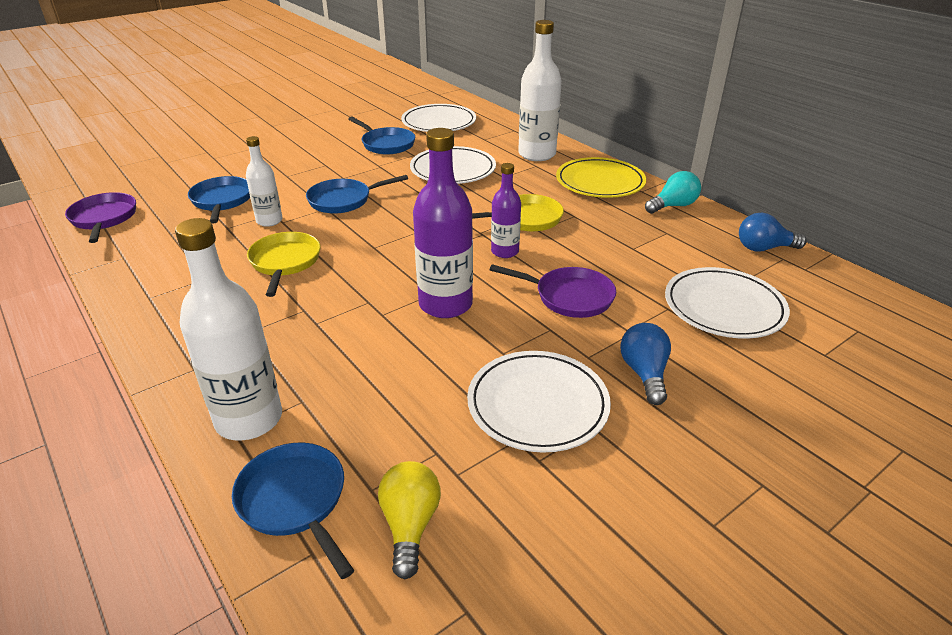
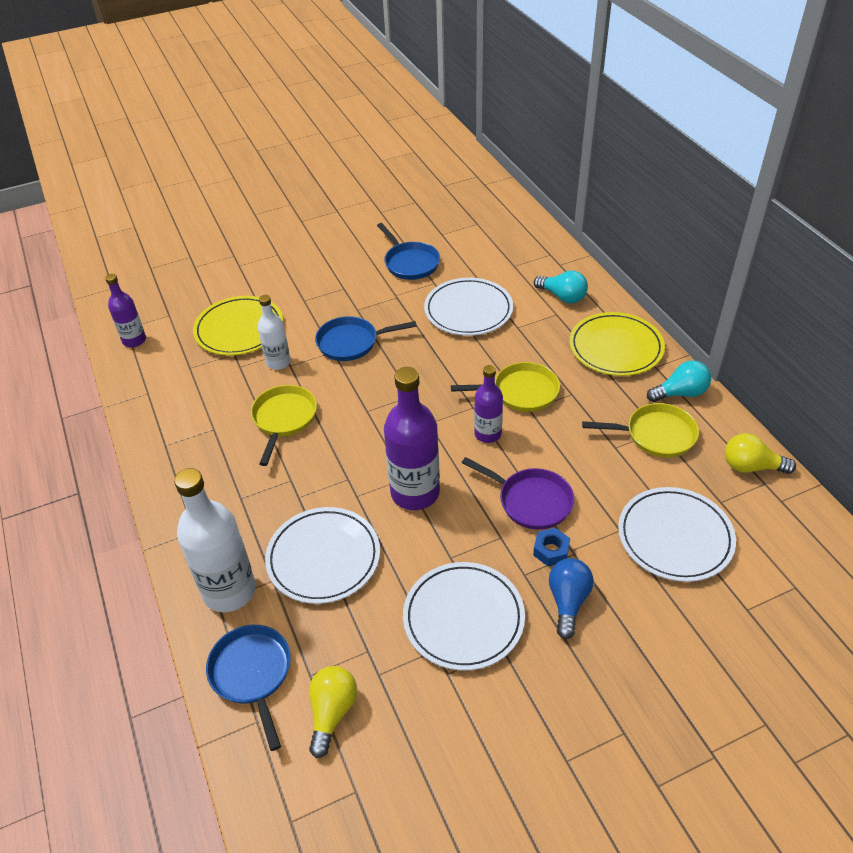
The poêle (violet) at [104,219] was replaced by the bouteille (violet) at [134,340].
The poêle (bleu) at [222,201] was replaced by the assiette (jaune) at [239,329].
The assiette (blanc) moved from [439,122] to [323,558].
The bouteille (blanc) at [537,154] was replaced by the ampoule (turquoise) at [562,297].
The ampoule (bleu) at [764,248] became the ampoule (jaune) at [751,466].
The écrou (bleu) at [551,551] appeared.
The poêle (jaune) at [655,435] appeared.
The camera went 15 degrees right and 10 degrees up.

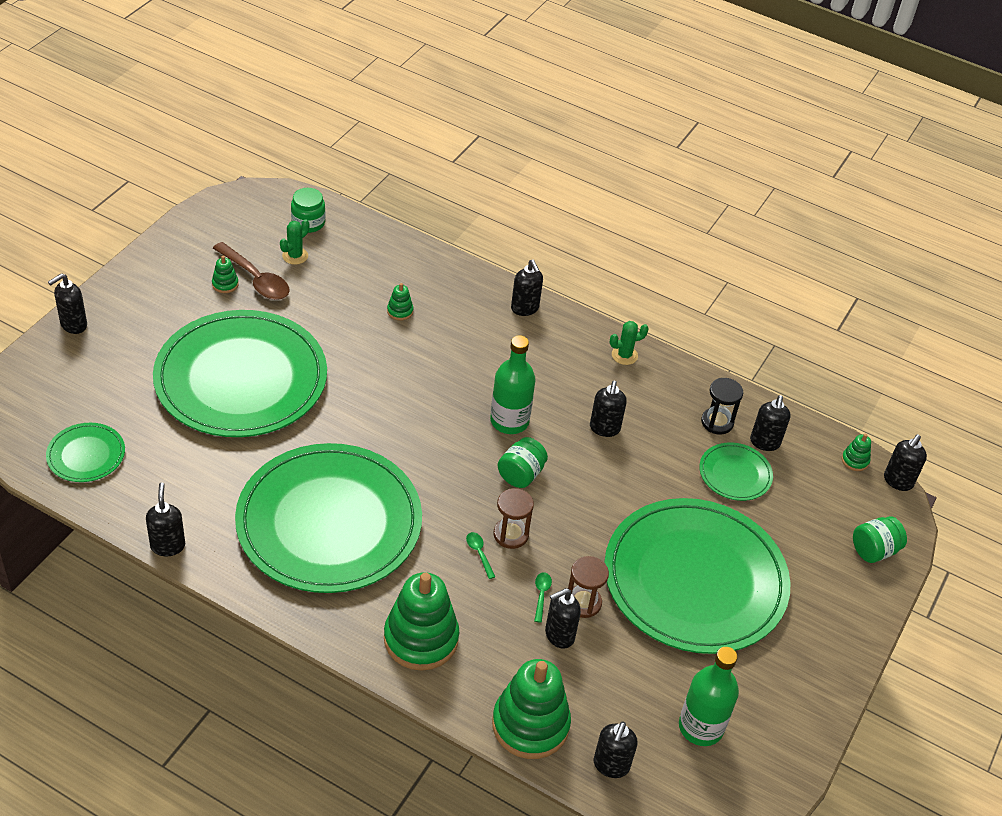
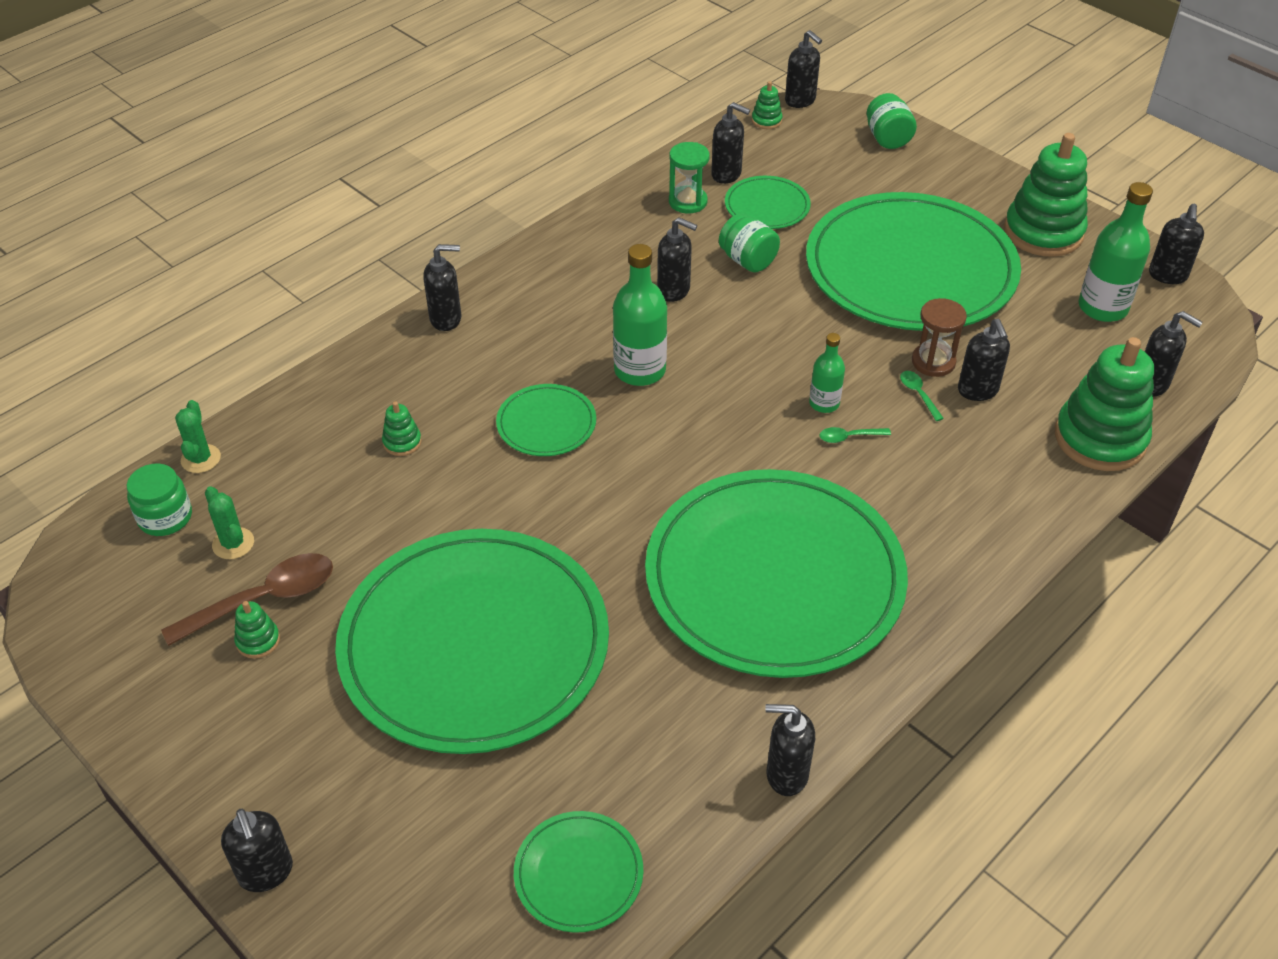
The jouet à empiler (vert) moved from [421,639] to [1043,232].
The sablier (marron) at [511,534] was replaced by the bouteille (vert) at [824,403].
The bocal (vert) moved from [521,474] to [747,260].
The cuillère (vert) at [541,595] turned 45 degrees clockwise.
The cactus (vert) moved from [624,355] to [201,459].
The sablier (noir) at [717,422] became the sablier (vert) at [688,202].
The assiette (vert) at [546,423] appeared.
The distributeur de savon (noir) at [1167,276] appeared.
The camera went 70 degrees left and 0 degrees up.

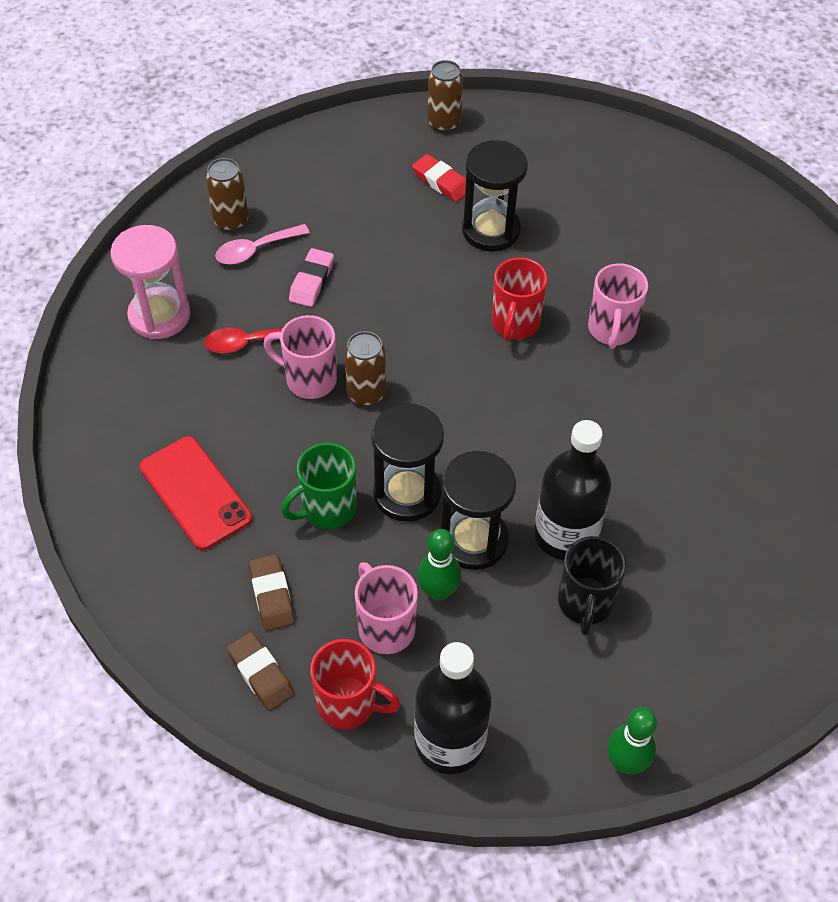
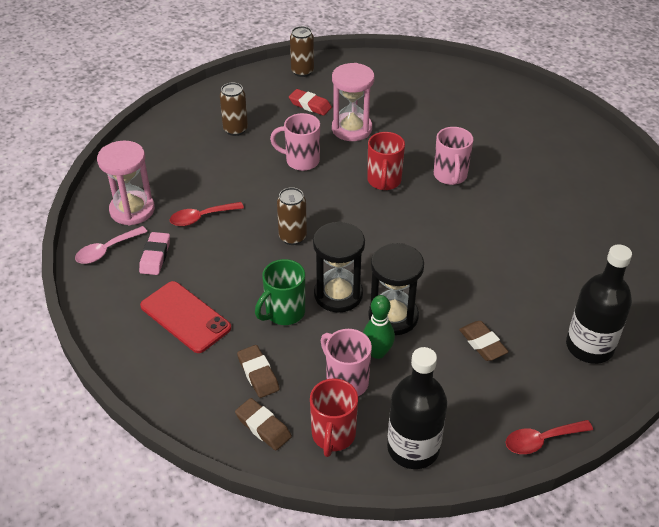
The canette (marron) moved from [231,221] to [235,129].
The cuillère (rose) moved from [256,250] to [106,250].
The tasse (rose) moved from [309,379] to [301,161].
The gomme (rose) moved from [311,281] to [155,256].
The tasse (rouge) at [349,703] turned 90 degrees clockwise.
The sablier (noir) at [491,230] became the sablier (rose) at [352,129].
The bouteille (noir) moved from [565,535] to [589,347].
The tasse (noir) at [585,603] was replaced by the gomme (marron) at [482,343].
The quille (vert) at [625,762] was replaced by the cuillère (rouge) at [541,440].
The camera went 10 degrees left and 10 degrees down.

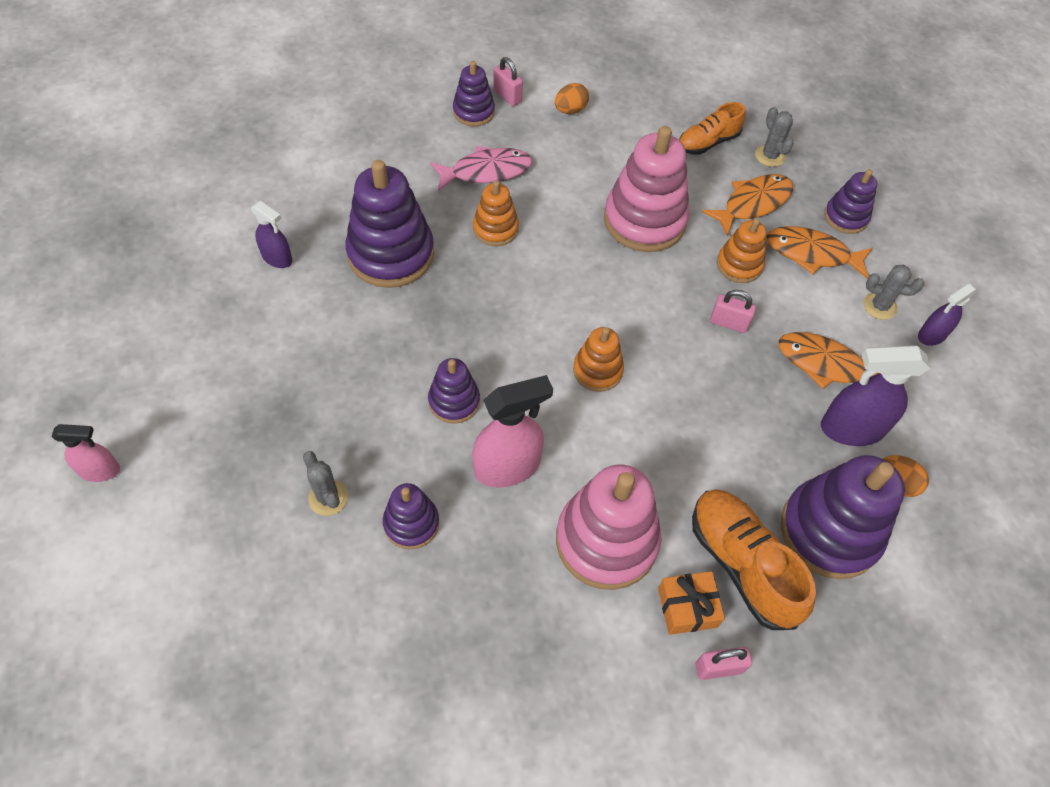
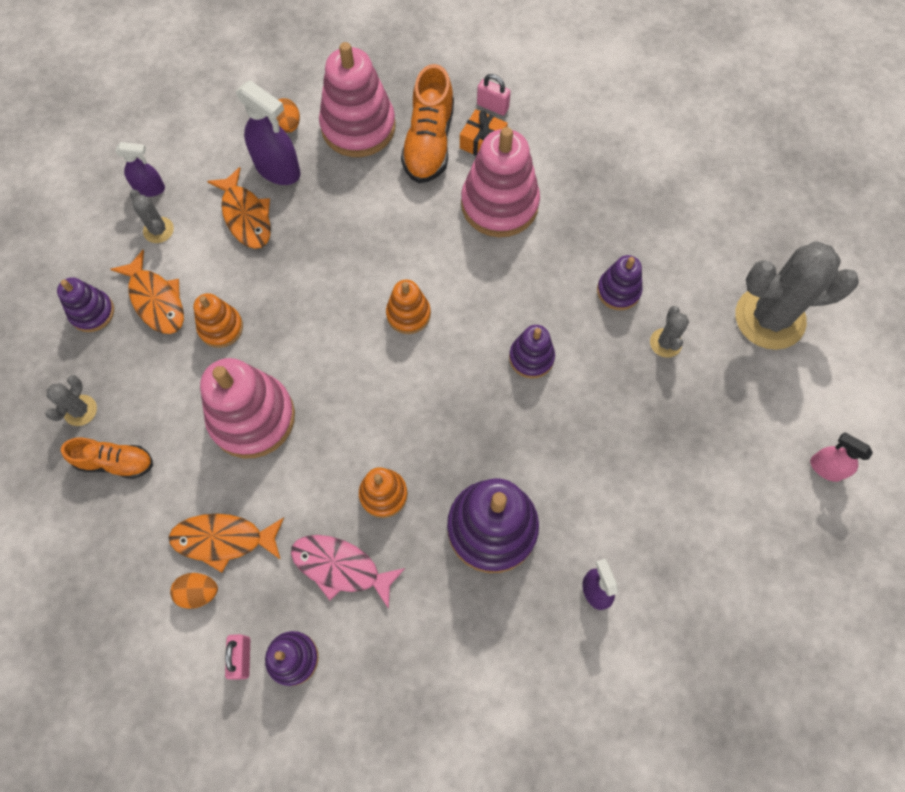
The vaporisateur (rose) at [507,466] disappeared.
The poisson (orange) moved from [753,204] to [223,539].
The cadenas (rose) at [728,323] disappeared.
The jouet à empiler (violet) at [830,531] became the jouet à empiler (rose) at [358,127].
The cactus (gris) at [769,318] appeared.
The camera went 140 degrees left and 10 degrees up.

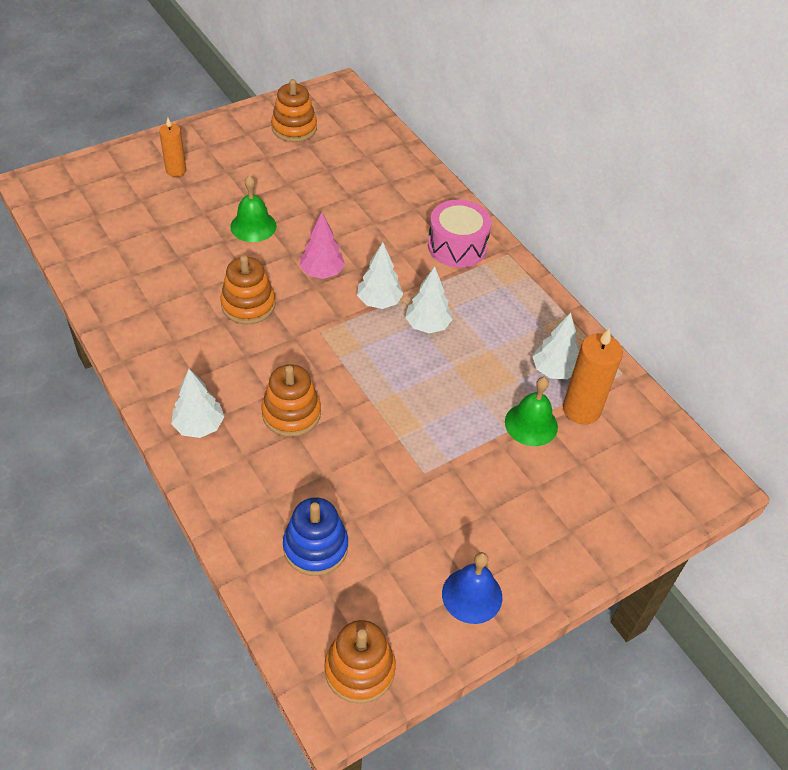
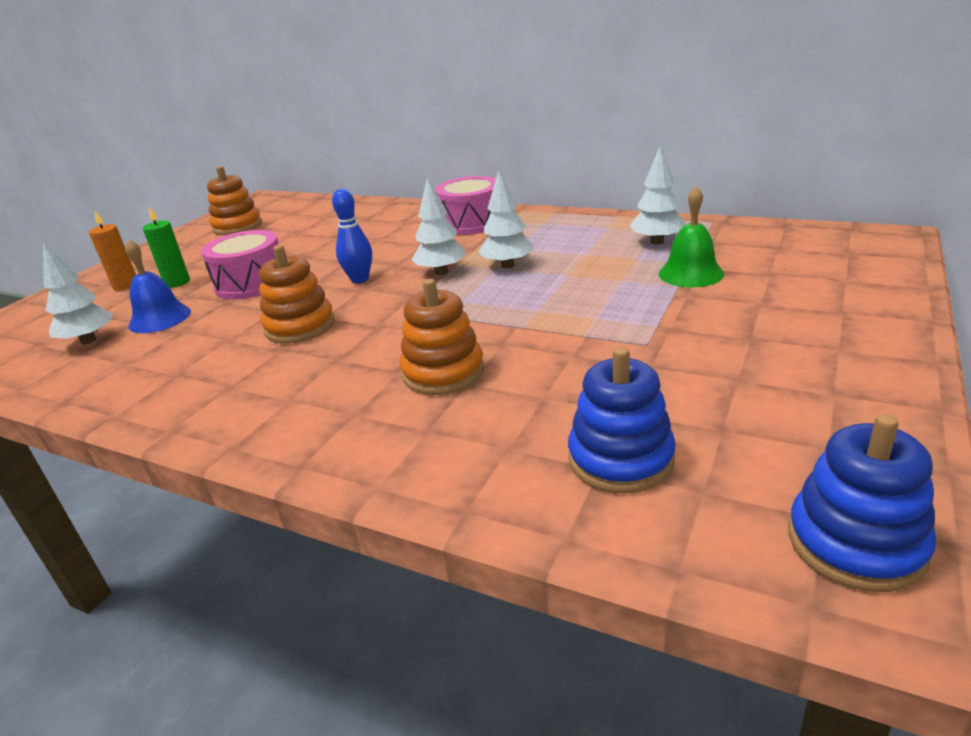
The arbre (blanc) moved from [199,426] to [88,341].
The cloche (vert) at [253,226] was replaced by the tambour (rose) at [251,283].
The arbre (rose) at [322,272] was replaced by the quille (bleu) at [360,279].
The jouet à empiler (orange) at [359,669] became the jouet à empiler (bleu) at [855,543].
The cloche (bleu) moved from [472,595] to [160,318].
The bougie (orange) at [581,409] disappeared.
The bougie (vert) at [177,283] appeared.
The camera went 25 degrees left and 20 degrees down.

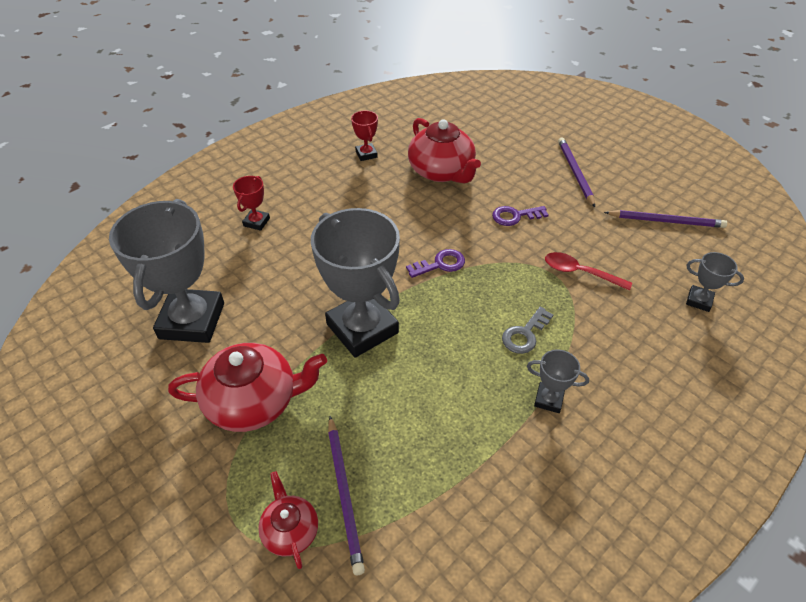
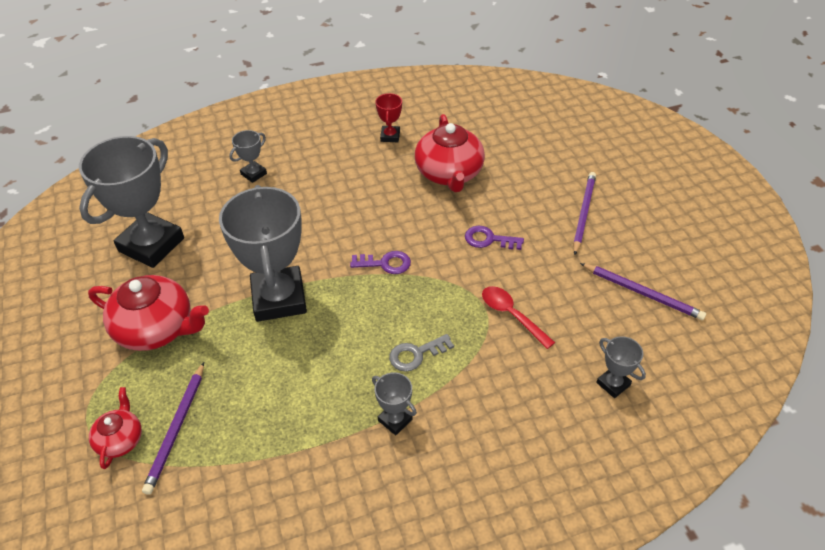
The trophée (rouge) at [256,222] became the trophée (gris) at [253,174].
The camera went 25 degrees right and 0 degrees up.

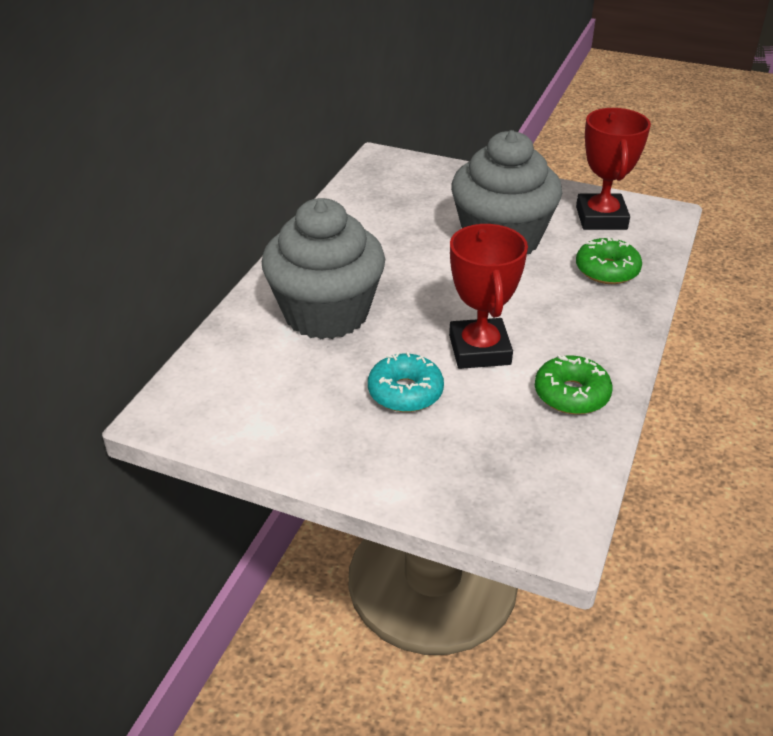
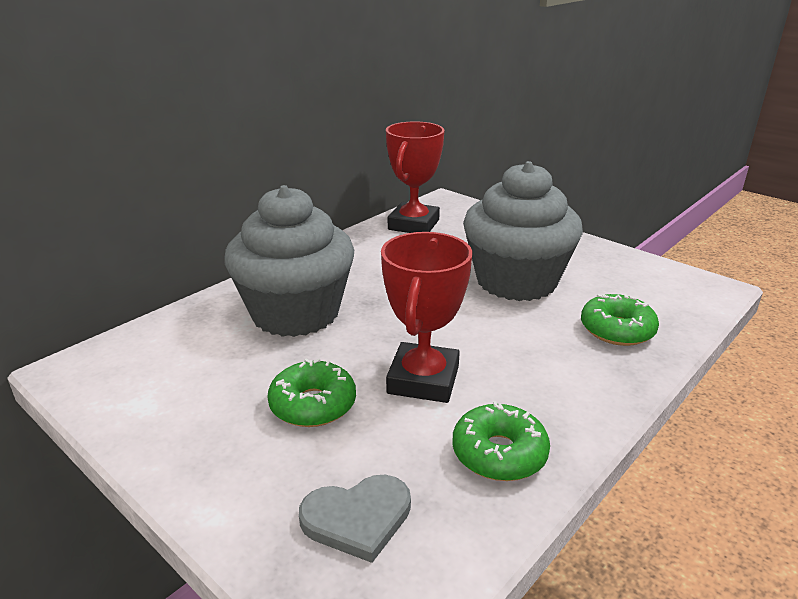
The beignet (turquoise) at [405,392] became the beignet (vert) at [313,405].
The trophée (rouge) moved from [601,218] to [413,224].
The cœur (gris) at [357,518] appeared.
The camera went 20 degrees right and 10 degrees down.

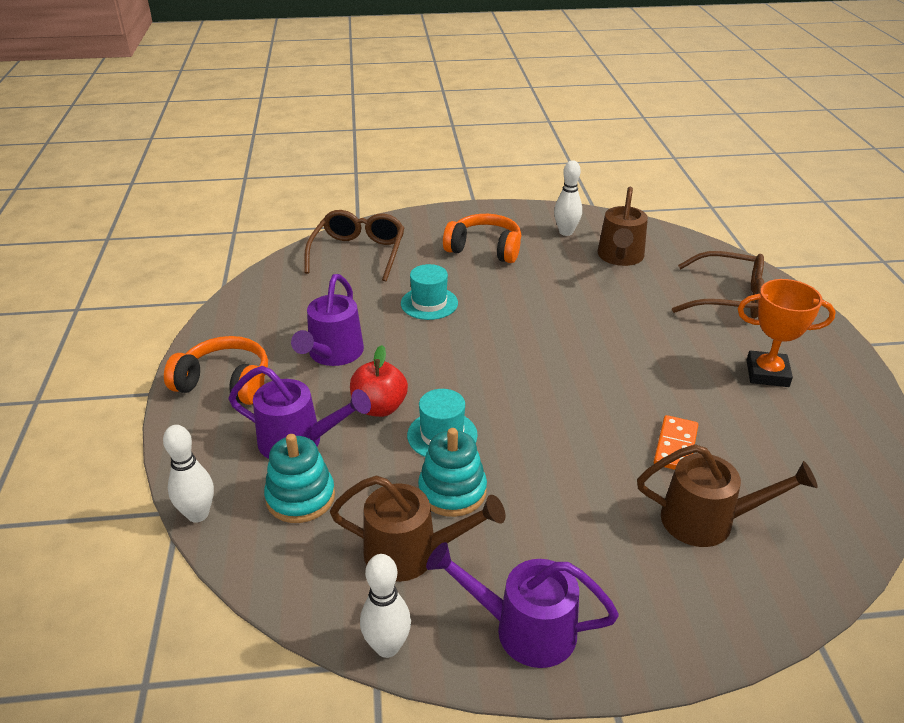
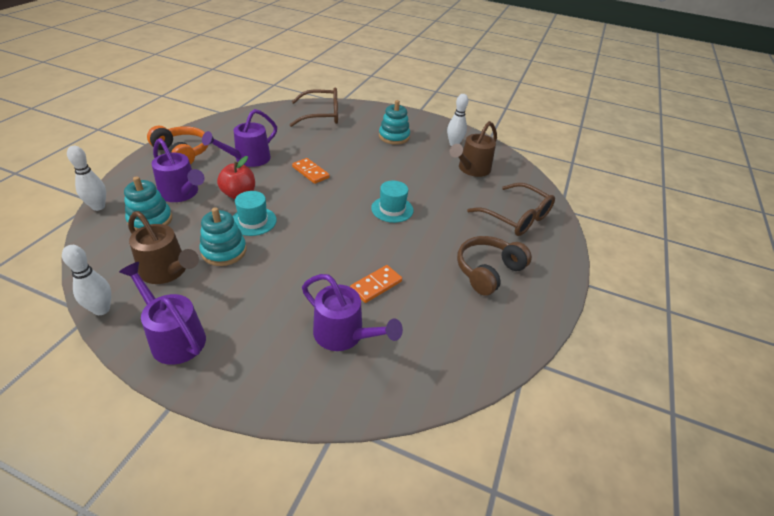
The lunettes (marron) at [358,253] turned 45 degrees clockwise.
The chapeau (turquoise) moved from [429,303] to [392,209].
The casque audio (orange) at [485,249] was replaced by the jouet à empiler (turquoise) at [394,137].
The arrosoir (marron) at [709,520] became the arrosoir (violet) at [345,335].
The trophée (orange) at [767,373] was replaced by the casque audio (marron) at [488,271].
The domino (orange) at [310,172] appeared.
The camera went 25 degrees right and 5 degrees up.

